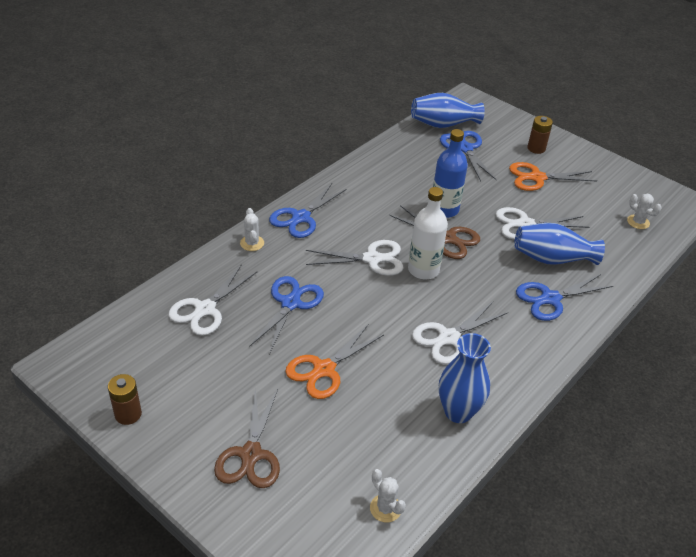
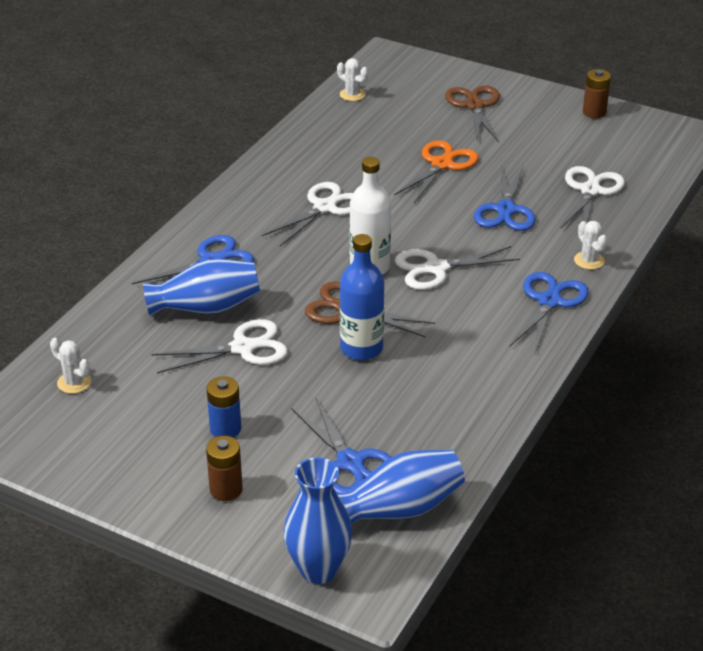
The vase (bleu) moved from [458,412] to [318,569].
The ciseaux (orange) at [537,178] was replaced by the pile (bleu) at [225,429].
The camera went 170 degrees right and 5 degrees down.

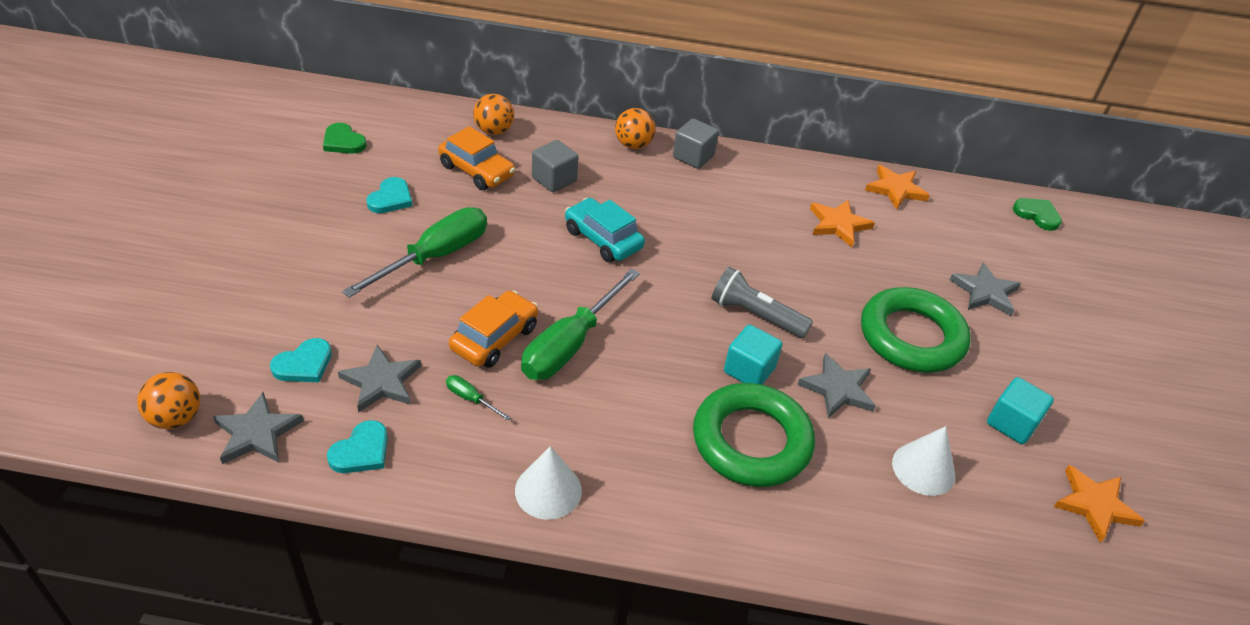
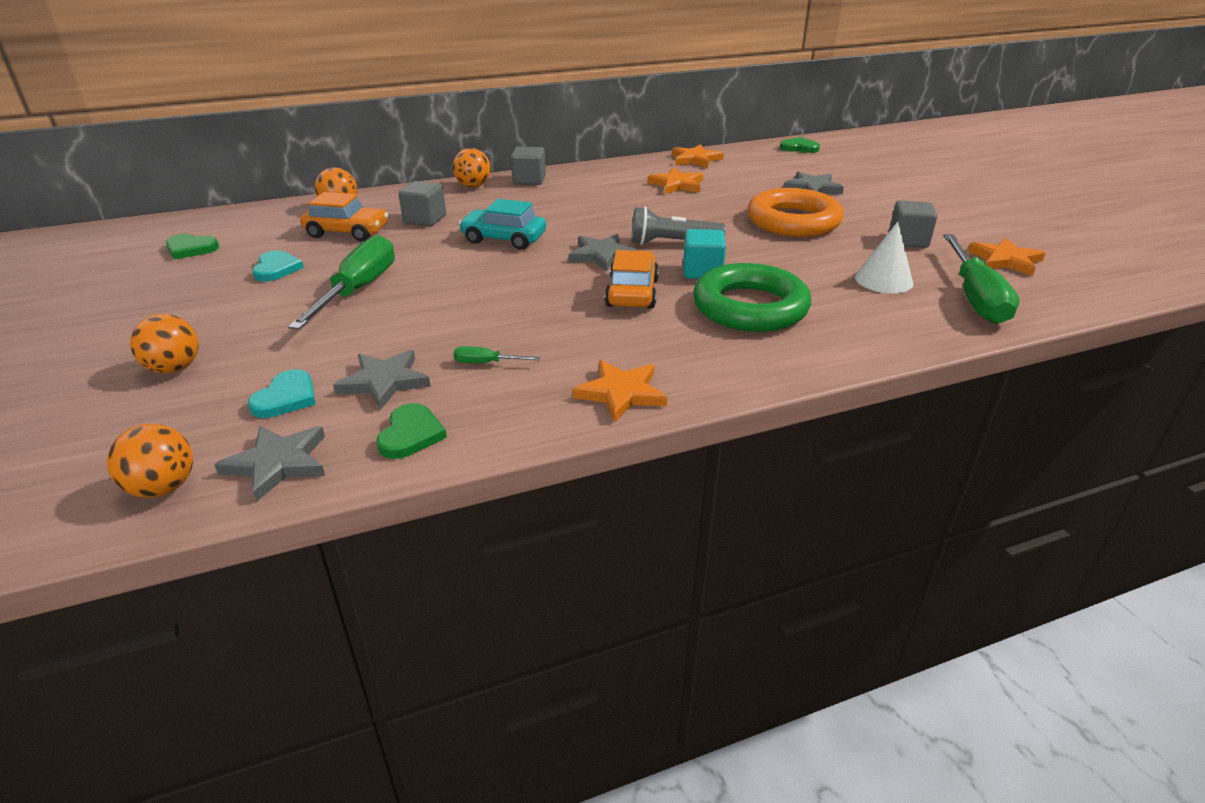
The cœur (turquoise) at [361,451] became the cœur (vert) at [411,434].
The voiture (orange) moved from [494,338] to [632,293].
The cône (blanc) at [548,490] was replaced by the étoile (orange) at [621,393].
The tournevis (vert) moved from [570,344] to [975,297].
The étoile (gris) moved from [838,389] to [602,255].
The anneau (vert) at [911,337] became the anneau (orange) at [793,221].
The cube (turquoise) at [1012,423] became the cube (gris) at [908,240].
The balle (orange) at [174,368] appeared.
The camera went 25 degrees left and 10 degrees down.

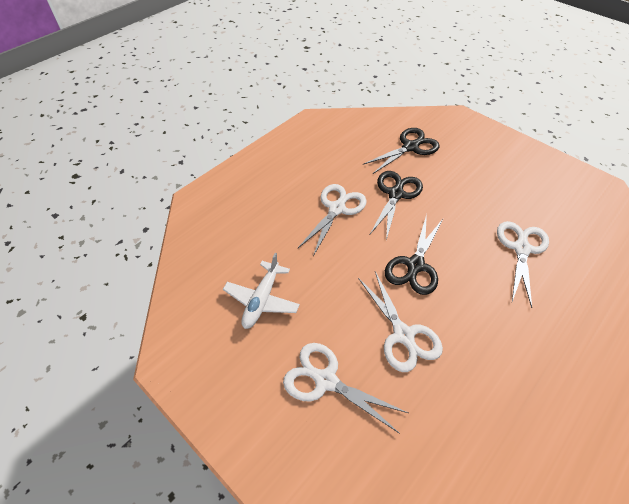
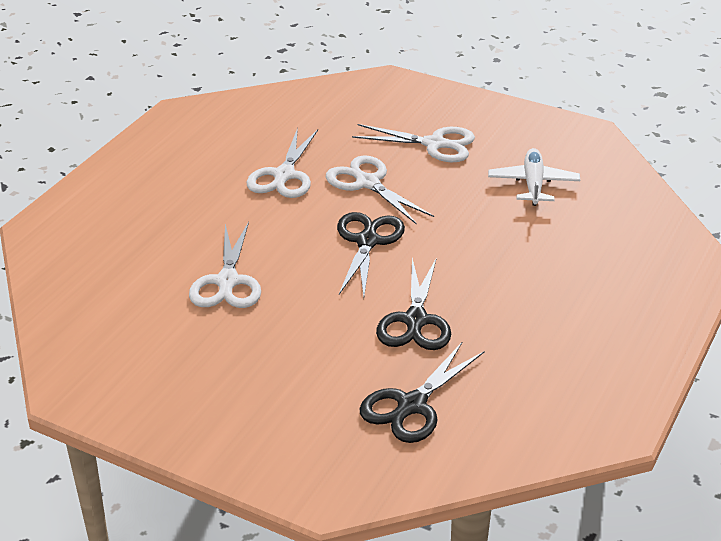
The ciseaux (blanc) moved from [336,209] to [284,175].
The camera went 165 degrees right and 15 degrees down.

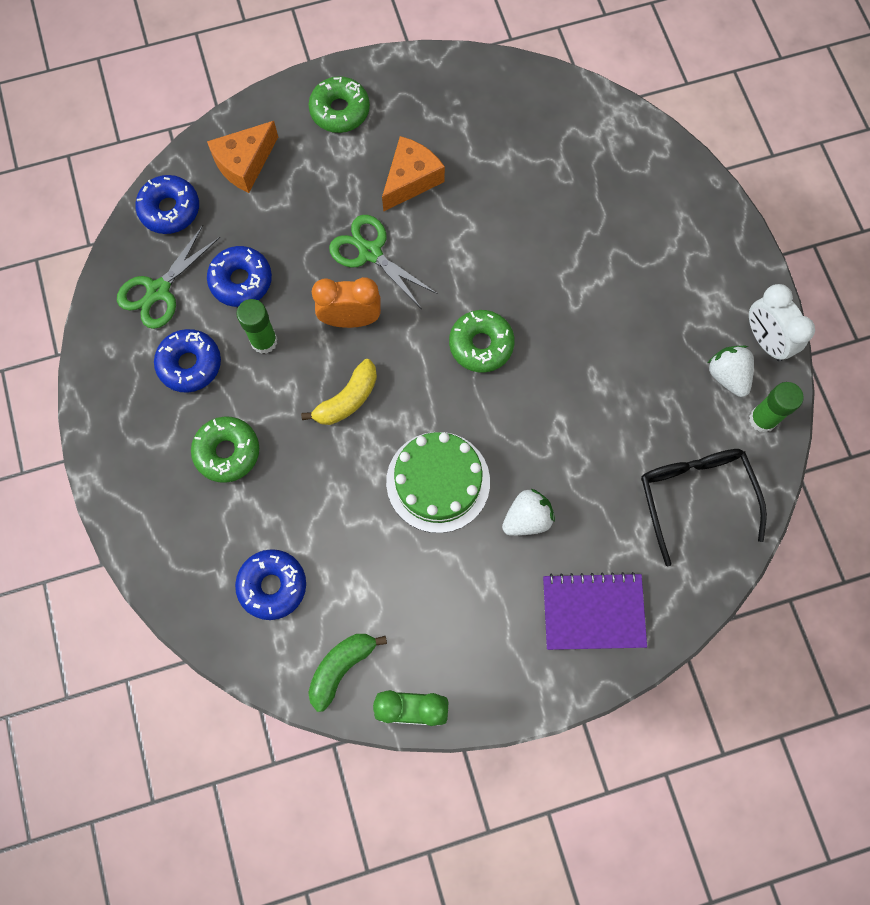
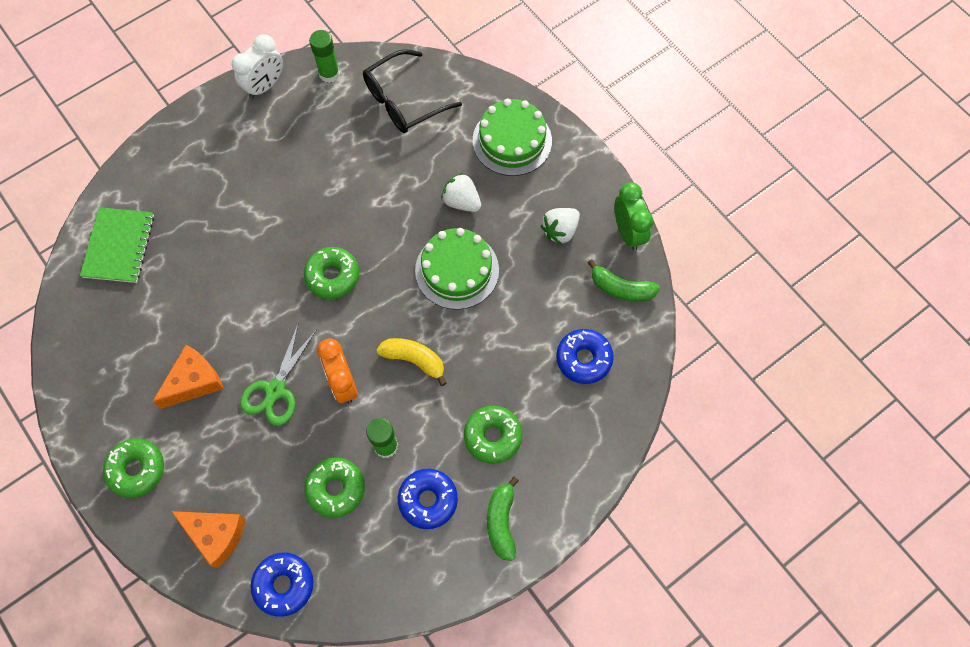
The ciseaux (vert) at [159,290] disappeared.
The beignet (bleu) at [241,281] became the beignet (vert) at [336,489].
The fromage (orange) at [411,180] turned 120 degrees clockwise.
The carnet (violet) at [593,612] was replaced by the gâteau (vert) at [512,140].
The fraise (blanc) moved from [727,376] to [560,231].
The carnet (vert) at [119,246] appeared.
The banane (vert) at [501,522] appeared.
The camera went 110 degrees left and 5 degrees down.

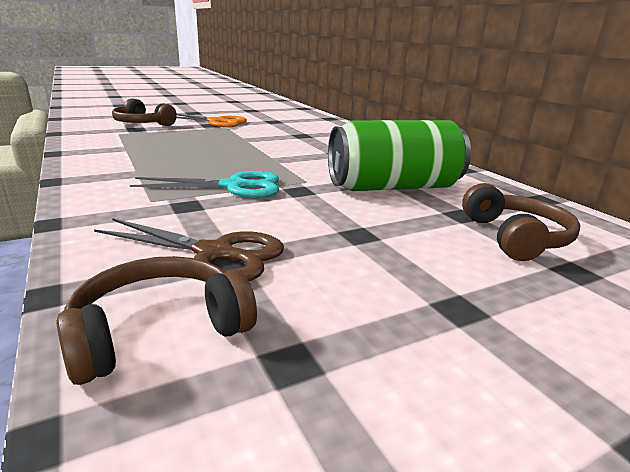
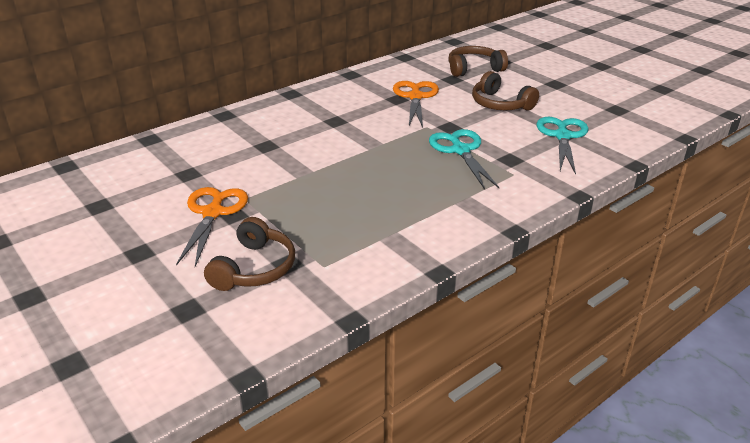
The casque audio (marron) moved from [159,331] to [500,104].
The ciseaux (marron) at [215,254] became the ciseaux (turquoise) at [562,136].
The canette (vert) at [393,187] was replaced by the ciseaux (orange) at [415,97].
The camera went 100 degrees left and 10 degrees up.

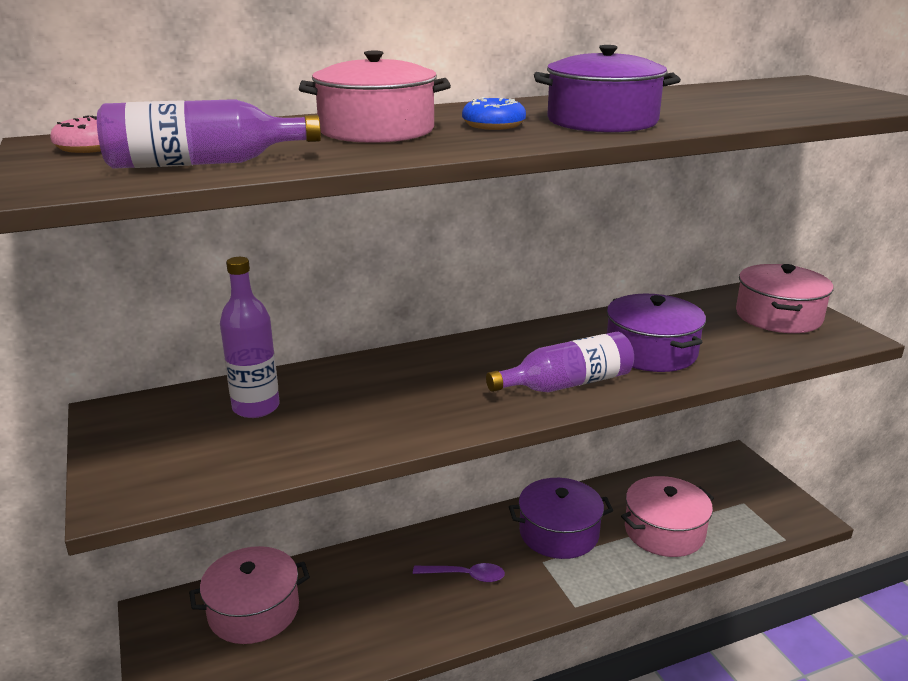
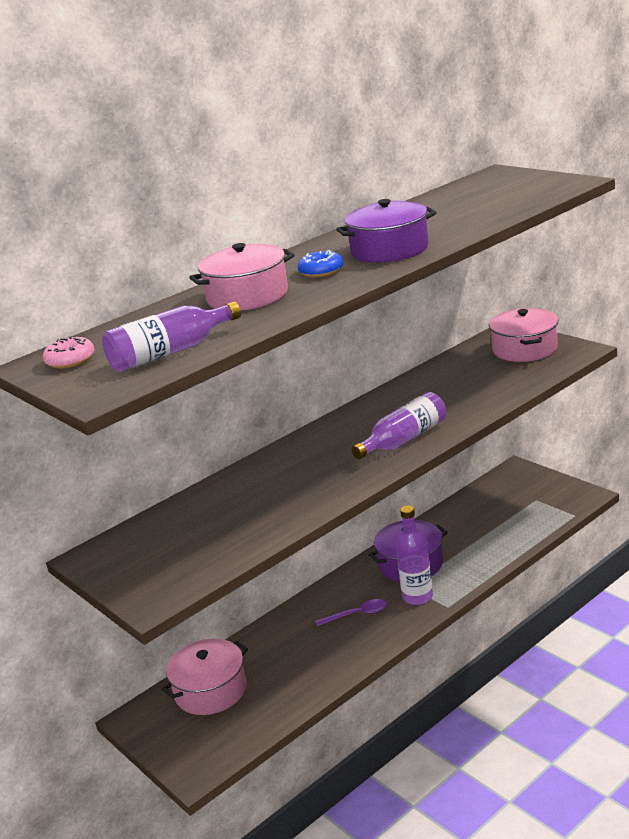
The bouteille (violet) moved from [256,407] to [417,597].
The marmite (violet) at [651,351] disappeared.
The marmite (rose) at [664,531] disappeared.
The camera went 15 degrees left and 0 degrees up.

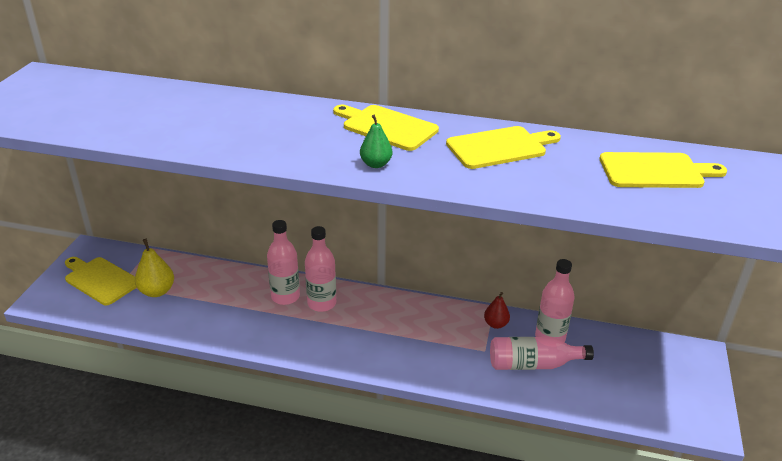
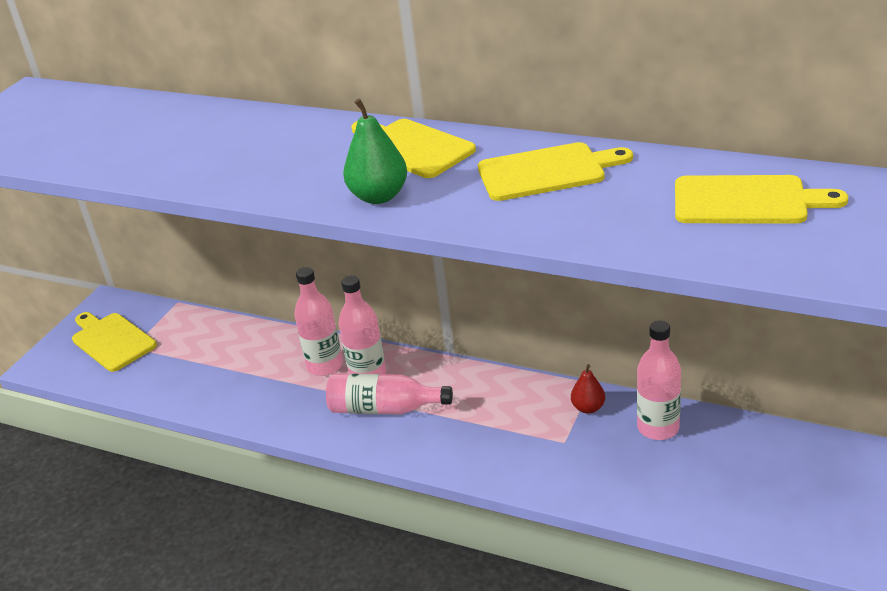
The poire (jaune) at [157,291] disappeared.
The poire (vert) at [376,164] changed to 1.53 times the size.
The bouteille (rose) moved from [533,364] to [384,408].
The camera went 15 degrees right and 0 degrees up.

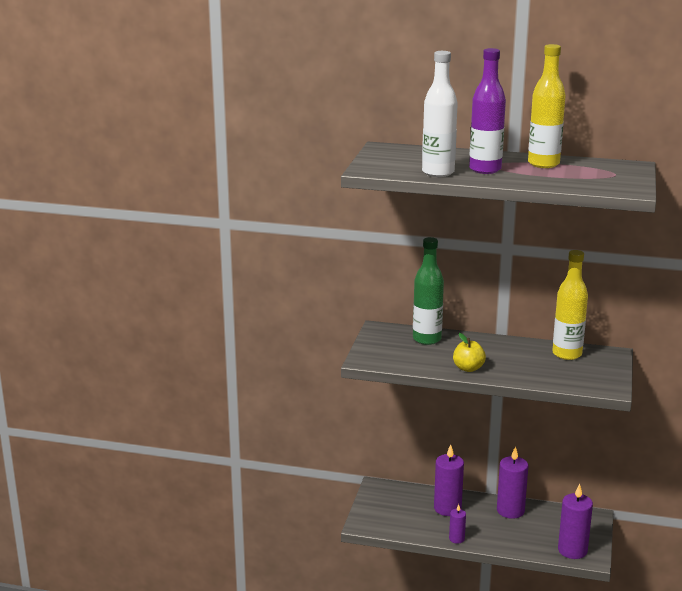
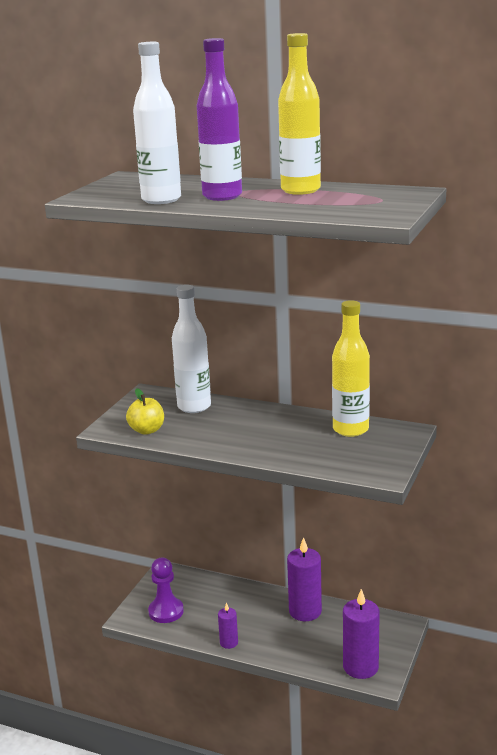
The bouteille (vert) at [427,339] became the bouteille (blanc) at [194,407].
The bougie (violet) at [447,508] disappeared.
The pomme (jaune) moved from [468,368] to [147,430].
The pion (violet) at [166,611] appeared.
The camera went 10 degrees right and 0 degrees up.

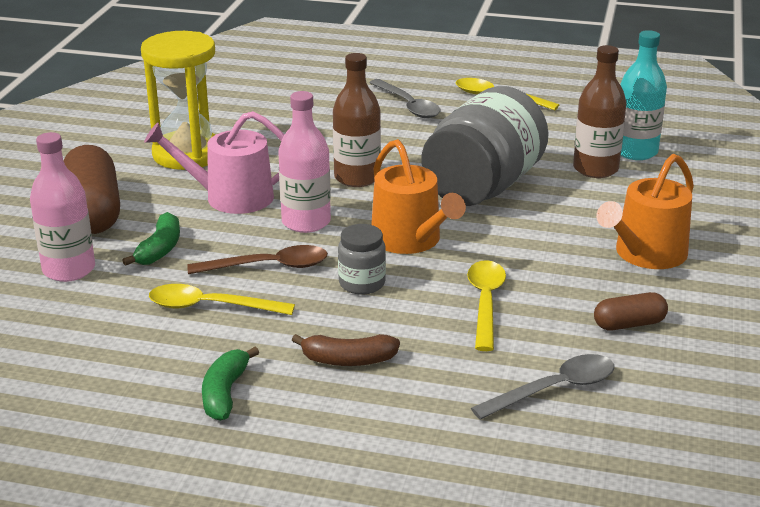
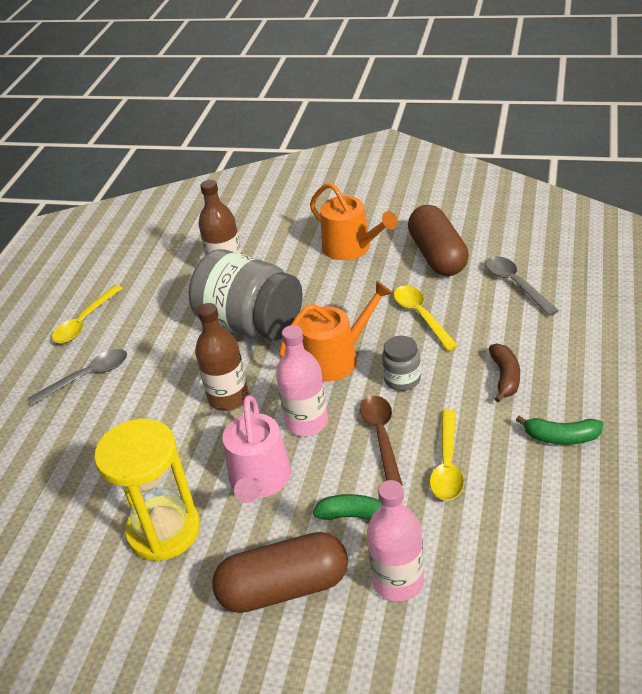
The cuillère (jaune) at [485,303] turned 60 degrees clockwise.
The gélule (marron) at [629,324] changed to 1.95 times the size.
The bouteille (turquoise) at [635,151] disappeared.
The camera went 85 degrees left and 10 degrees up.

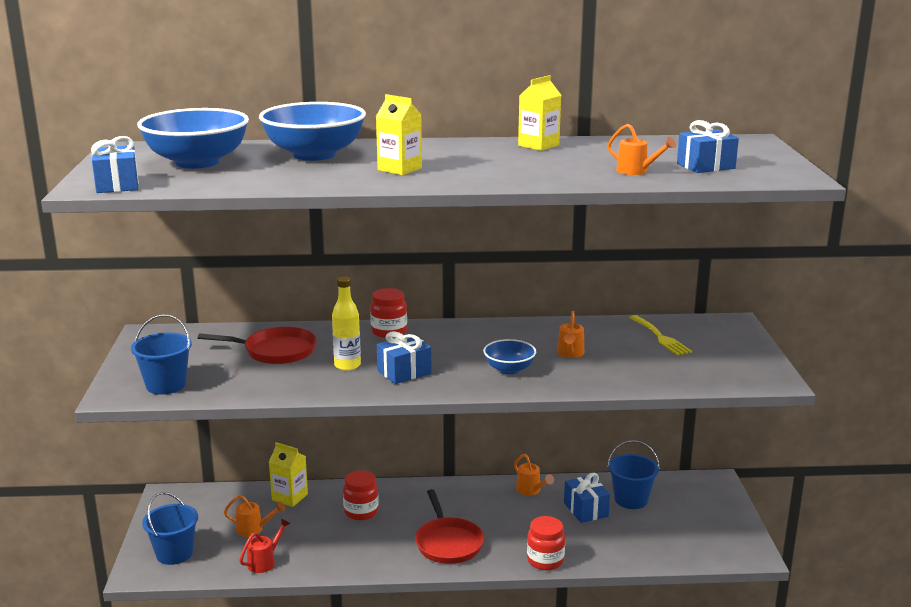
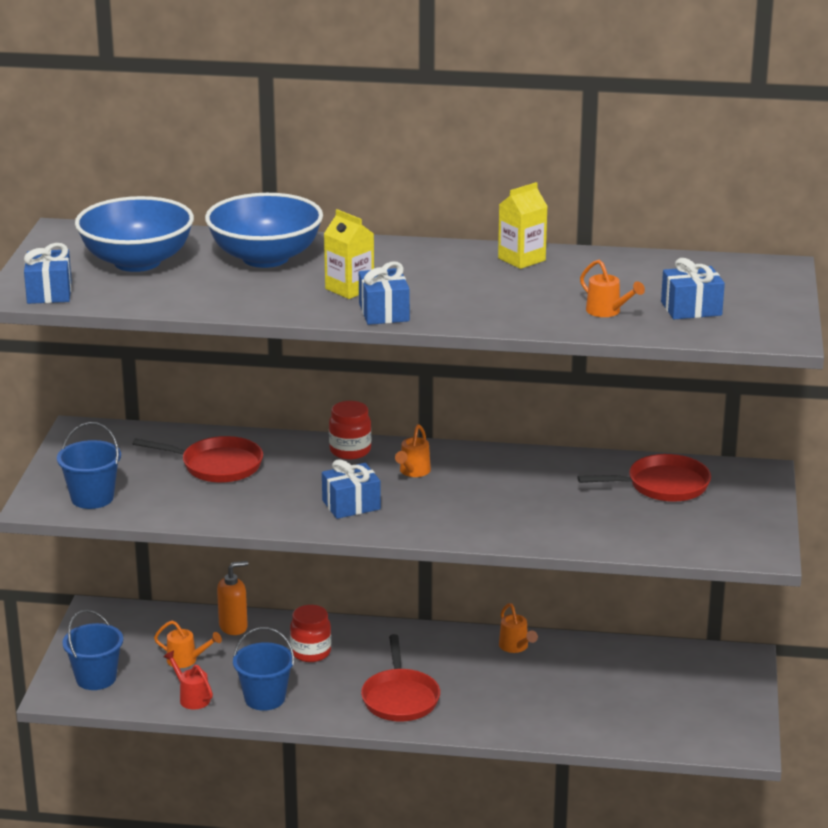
The arrosoir (rouge) at [264,562] turned 90 degrees counterclockwise.
The brique de lait (jaune) at [290,497] was replaced by the distributeur de savon (orange) at [233,627].
The bouteille (jaune) at [347,365] disappeared.
The bol (bleu) at [509,369] disappeared.
The bocal (rouge) at [545,560] disappeared.
The arrosoir (orange) moved from [570,354] to [413,472].
The cadeau (bleu) moved from [586,510] to [384,312].
The seau (bleu) moved from [631,499] to [265,698].
The fourchette (jaune) at [660,337] was replaced by the poêle (rouge) at [662,485].
The camera went 10 degrees right and 5 degrees up.

